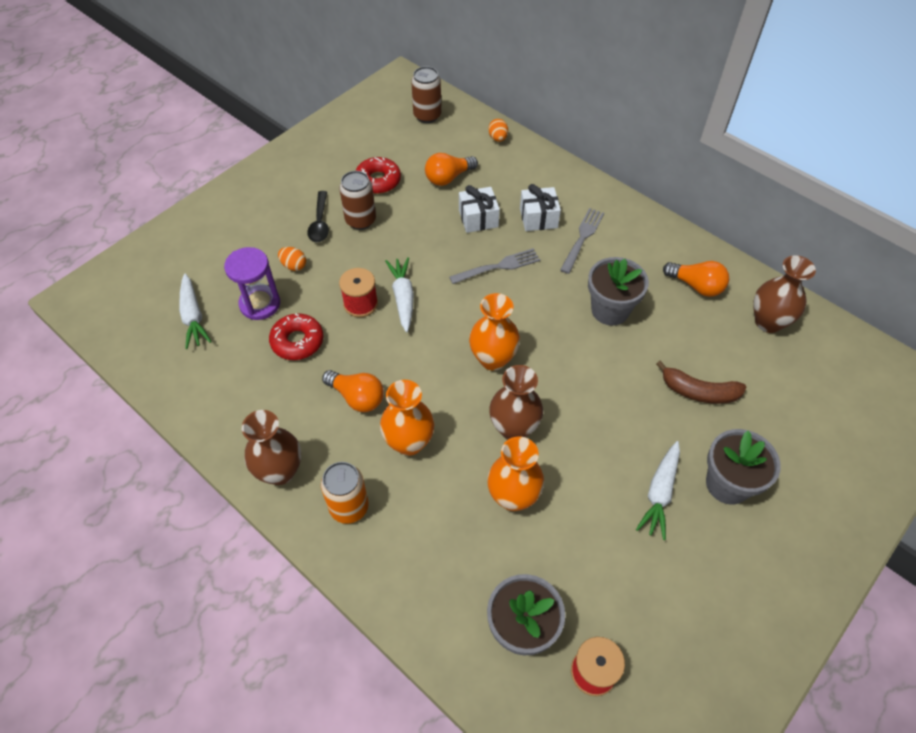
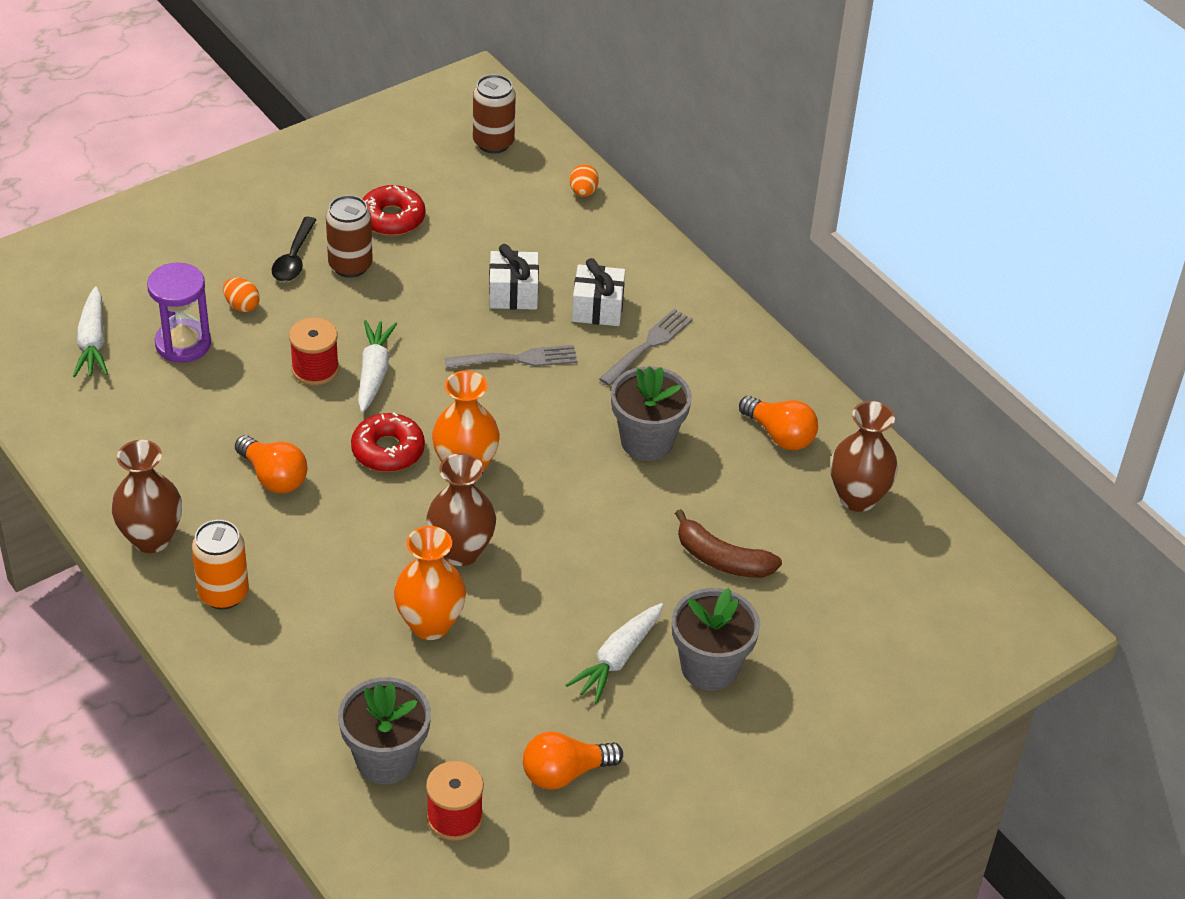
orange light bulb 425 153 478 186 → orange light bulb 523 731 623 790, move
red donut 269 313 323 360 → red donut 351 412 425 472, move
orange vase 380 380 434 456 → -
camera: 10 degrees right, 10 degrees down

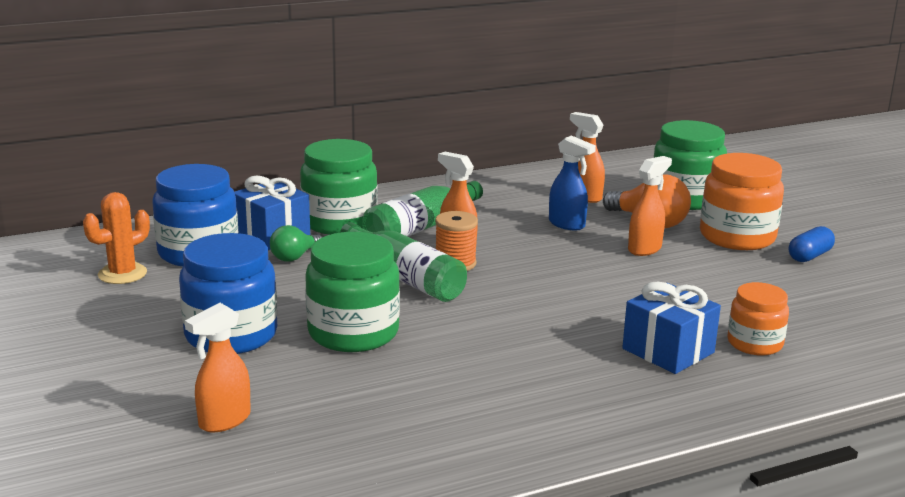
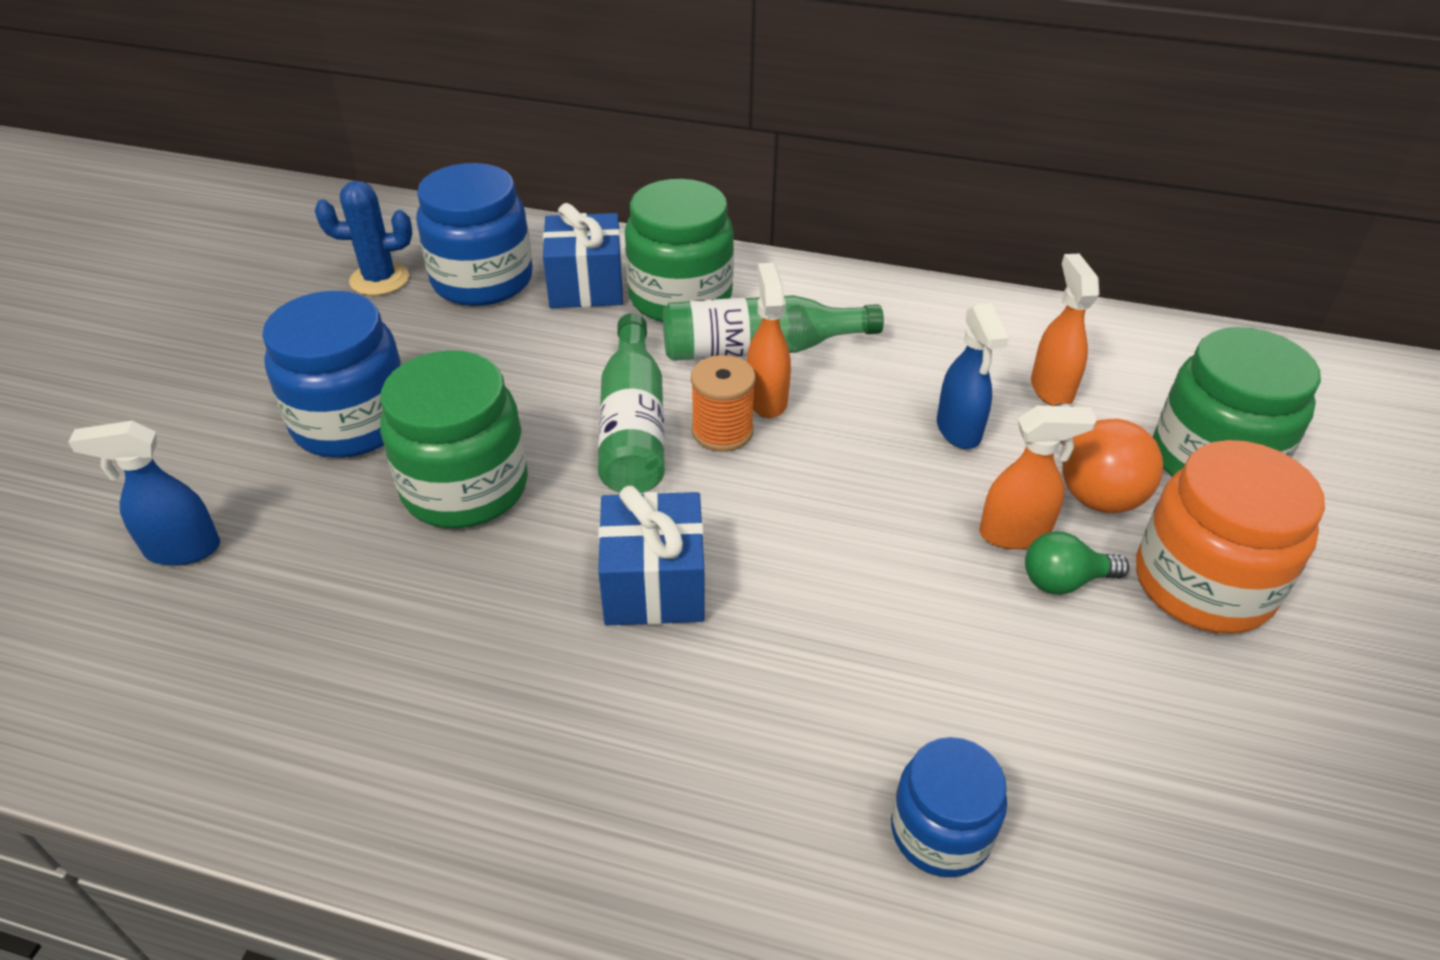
orange cactus 83 192 150 284 → blue cactus 315 181 412 296
green light bulb 270 225 322 262 → green light bulb 1025 532 1129 595, move
blue capsule 789 226 835 262 → -
blue gift 622 282 721 374 → blue gift 598 486 705 626, move
orange jar 727 282 789 356 → blue jar 891 737 1007 877
orange spray bottle 185 303 251 432 → blue spray bottle 68 420 220 566
camera: 40 degrees right, 20 degrees up

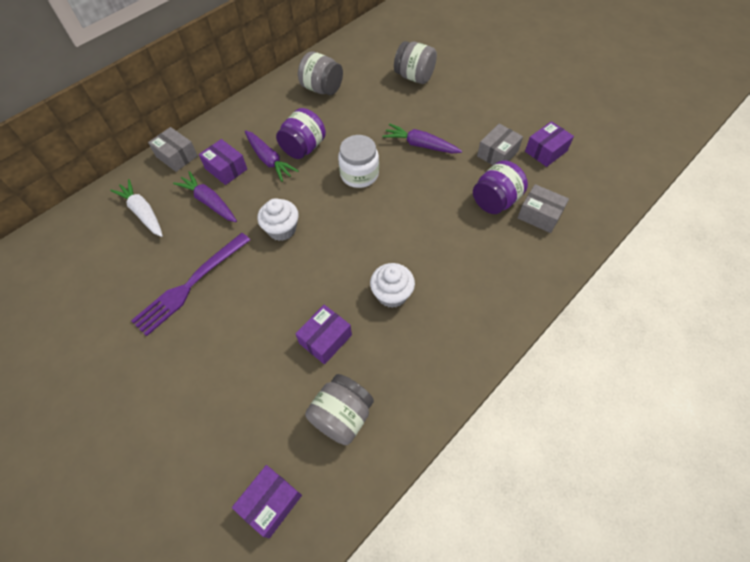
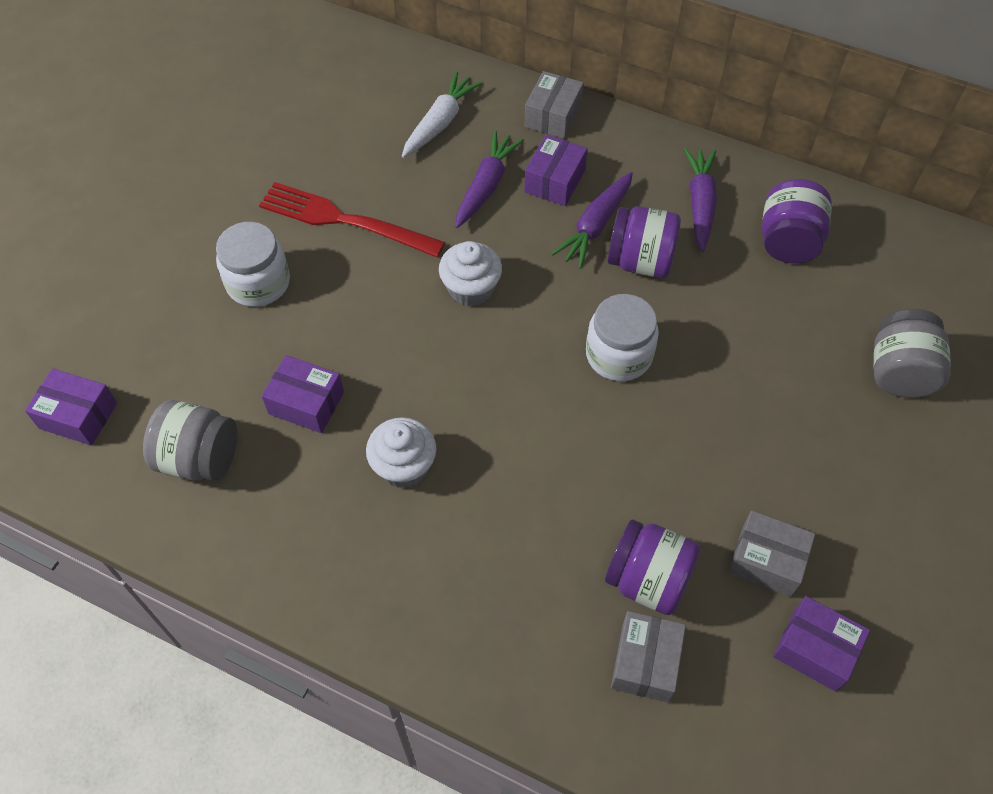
grey jar 298 51 343 95 → purple jar 762 179 832 263
purple carrot 382 123 462 153 → purple carrot 684 148 717 252, move
purple fork 131 233 250 336 → red fork 259 182 445 257
- → white jar 216 222 290 307
camera: 70 degrees right, 0 degrees up

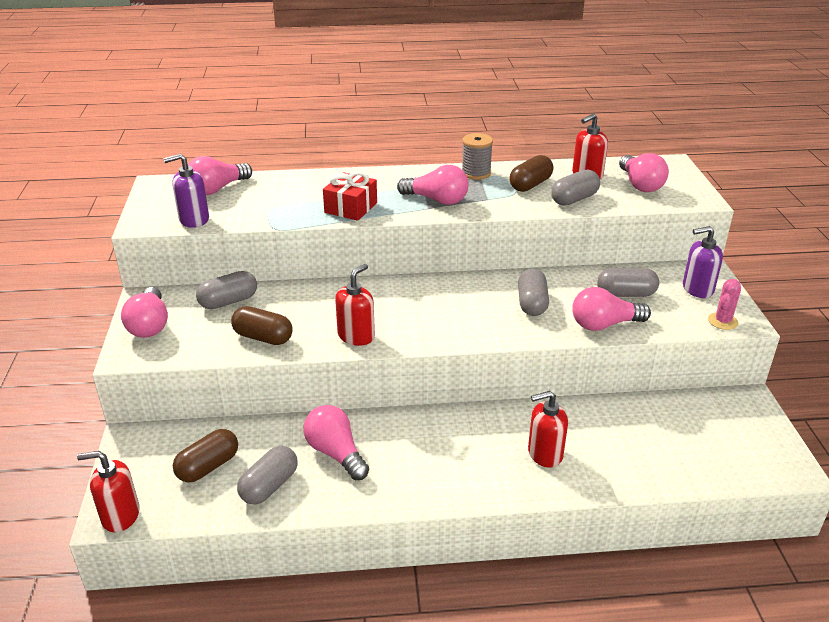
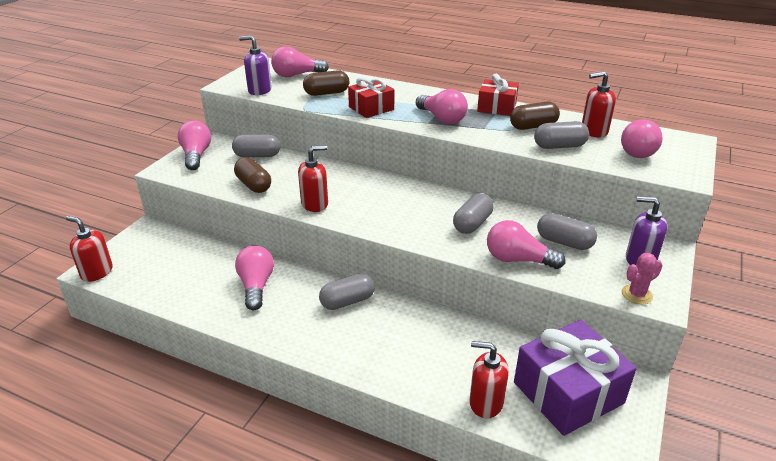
grey spool 462 133 493 180 → red gift 477 74 519 116
pink light bulb 121 287 168 338 → pink light bulb 178 121 211 170, 150 degrees clockwise
red soap dispenser 528 391 568 468 → red soap dispenser 469 341 509 419, move
brown capsule 173 429 238 483 → brown capsule 303 70 349 96, move
grey capsule 237 446 298 505 → grey capsule 319 273 375 310, move
- → purple gift 514 320 637 436
camera: 30 degrees right, 0 degrees up

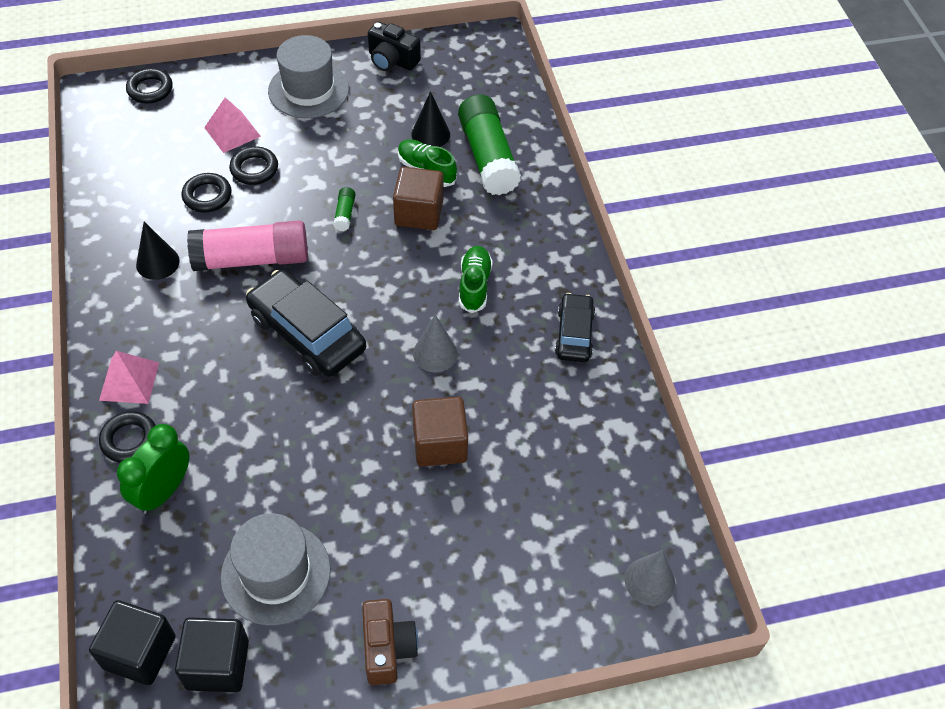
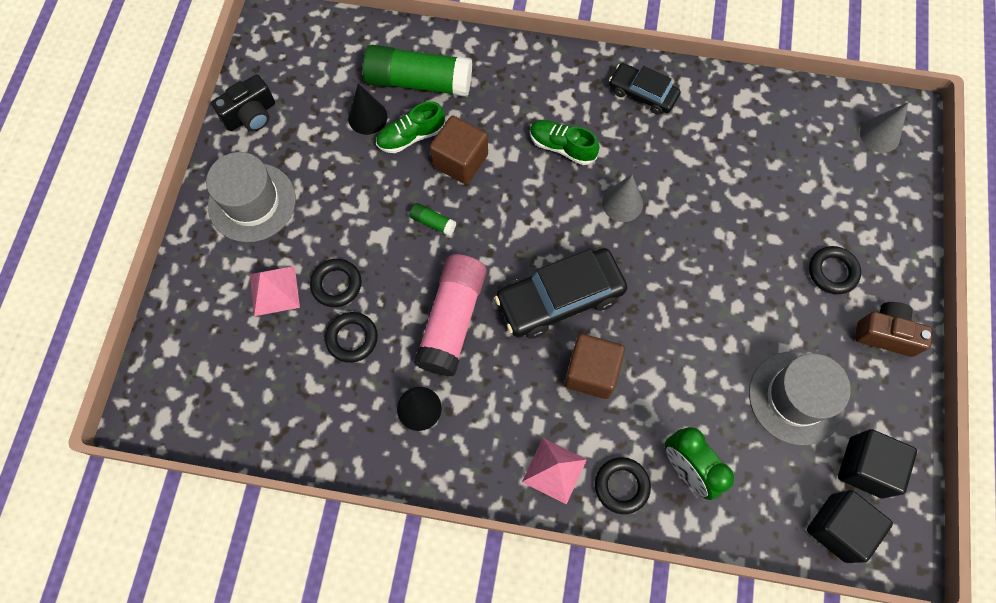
black ring 126 68 173 103 → black ring 809 246 861 294, move
brown cube 412 397 468 466 → brown cube 564 334 625 399, move
camera: 65 degrees left, 15 degrees up

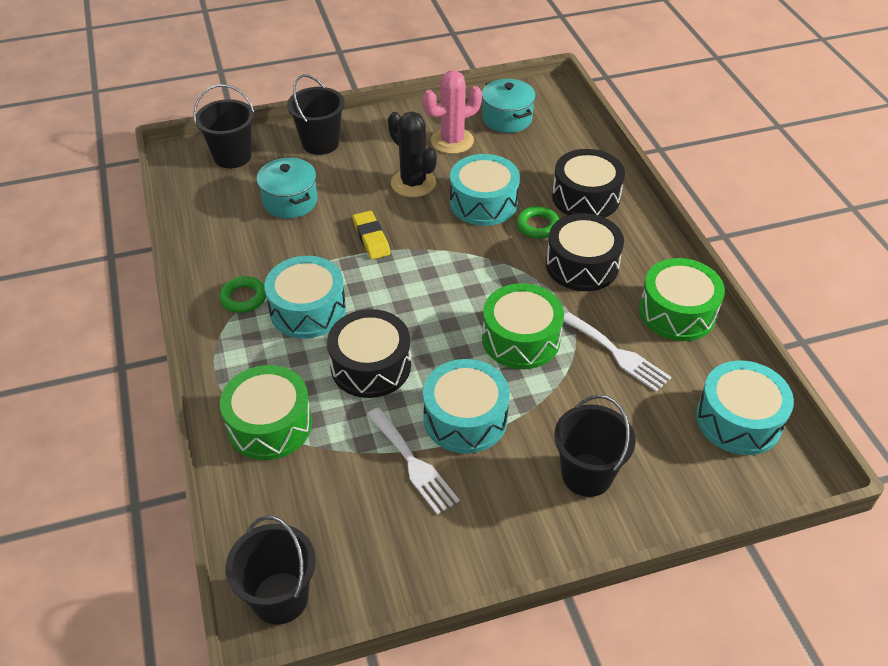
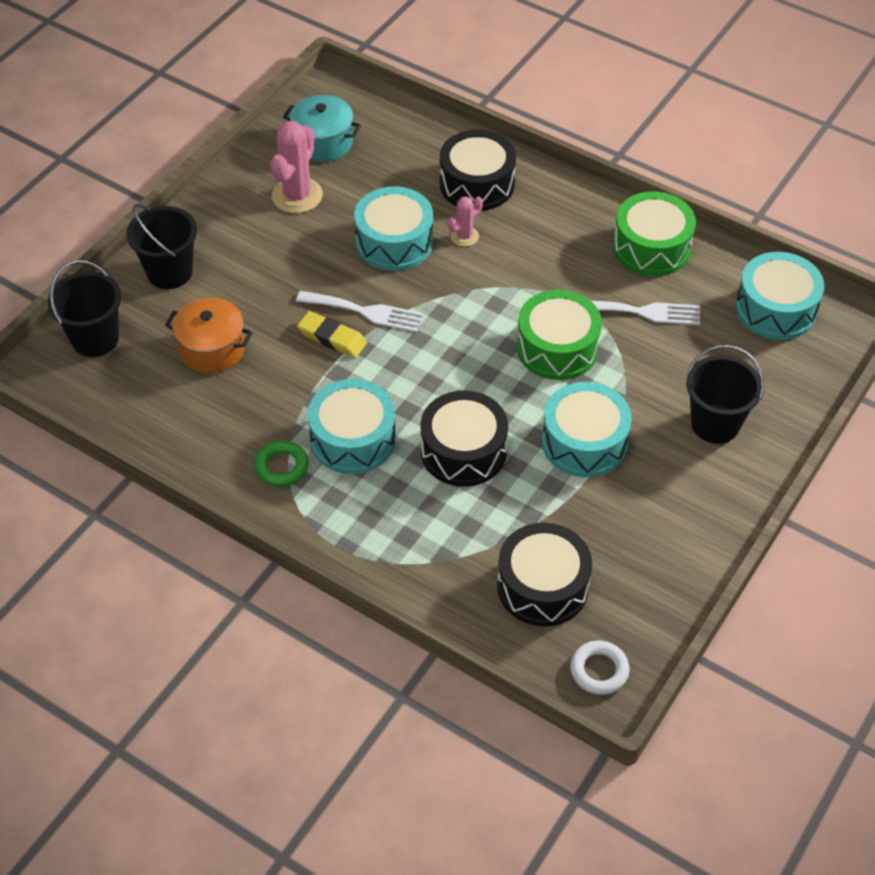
black cactus 388 111 437 197 → -
turquoise pot 257 158 318 219 → orange pot 165 298 253 374
green ring 516 206 559 239 → pink cactus 448 196 483 247
black drum 546 213 624 291 → black drum 497 523 592 626, move
green drum 220 365 312 460 → -
white fork 367 407 460 515 → white fork 296 291 424 332, move
black bucket 225 516 316 624 → white ring 570 641 630 695
camera: 40 degrees left, 5 degrees up

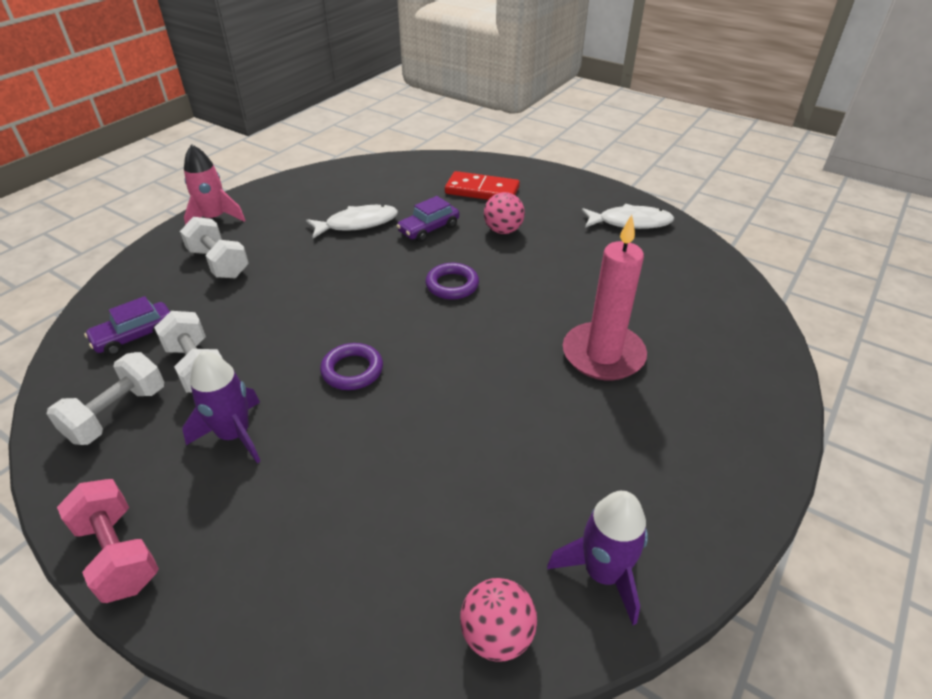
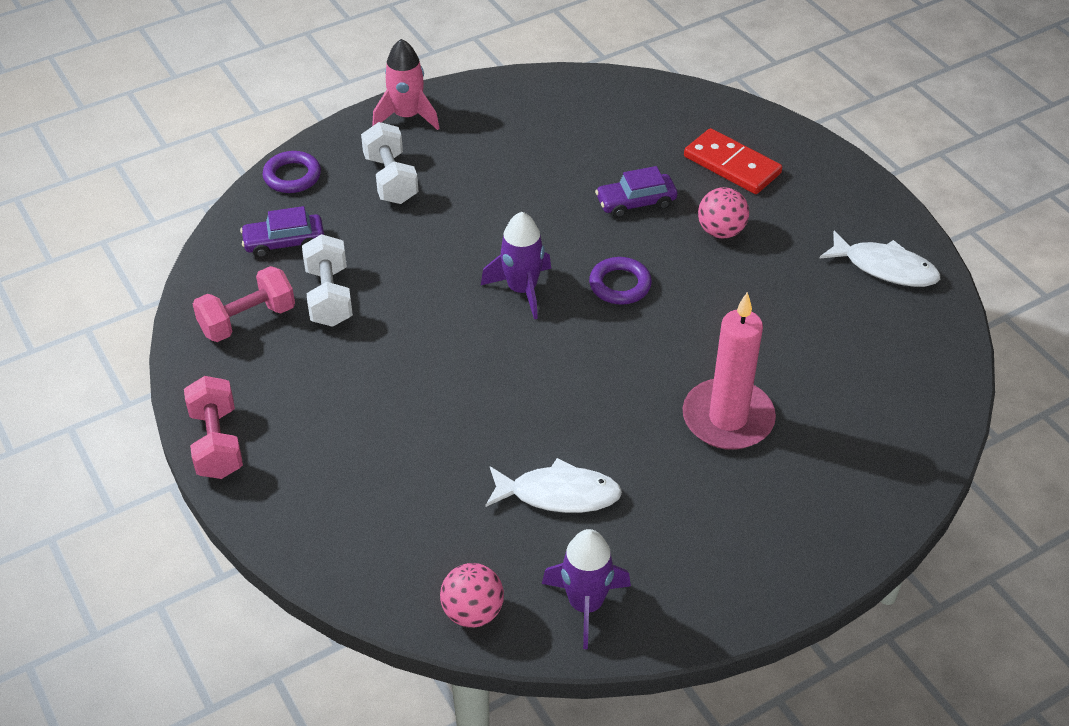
white fish 306 205 398 238 → white fish 485 458 622 513, move
purple ring 320 343 383 390 → purple ring 263 151 321 193, move
purple rocket 182 351 260 463 → purple rocket 481 212 551 319, move
white dumbbell 47 352 164 445 → pink dumbbell 193 266 295 342
camera: 25 degrees right, 5 degrees up

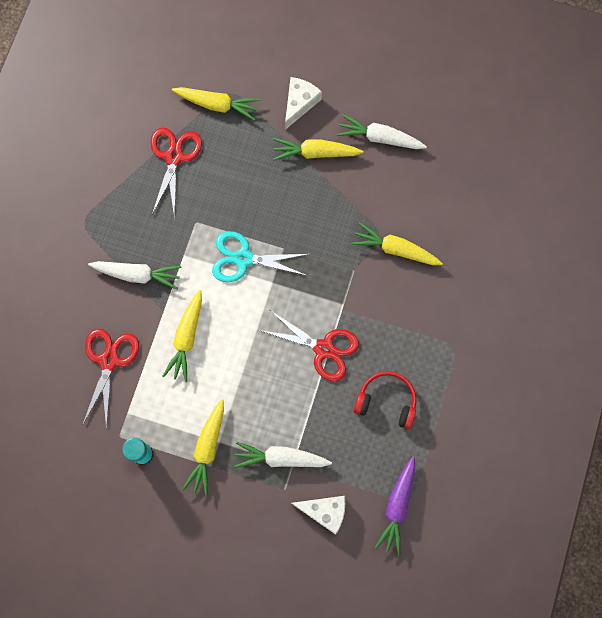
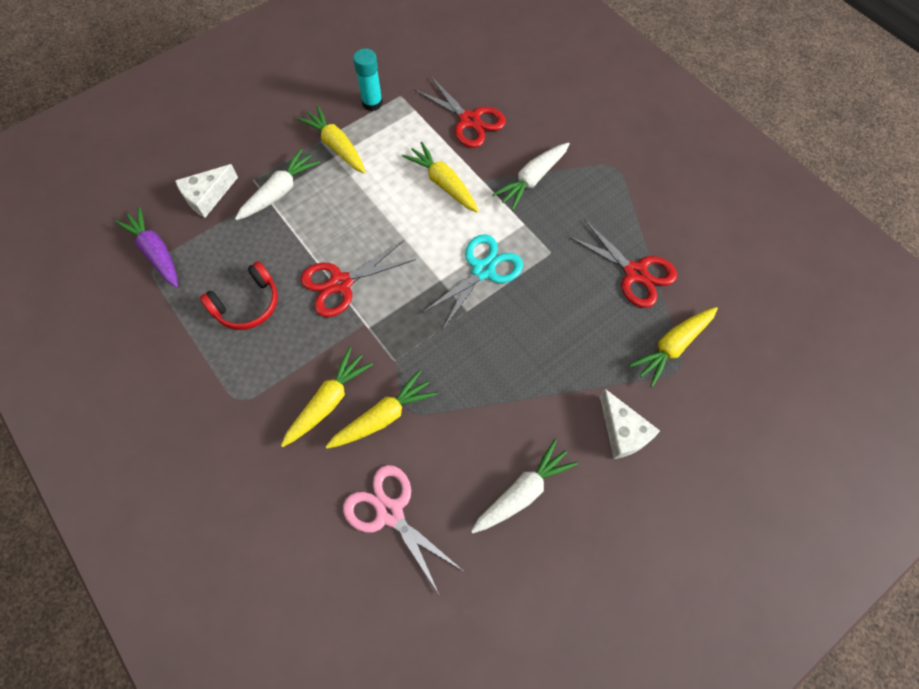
yellow carrot 273 138 363 161 → yellow carrot 281 347 373 447, move
- → pink scissors 343 465 462 594
camera: 125 degrees right, 10 degrees down

